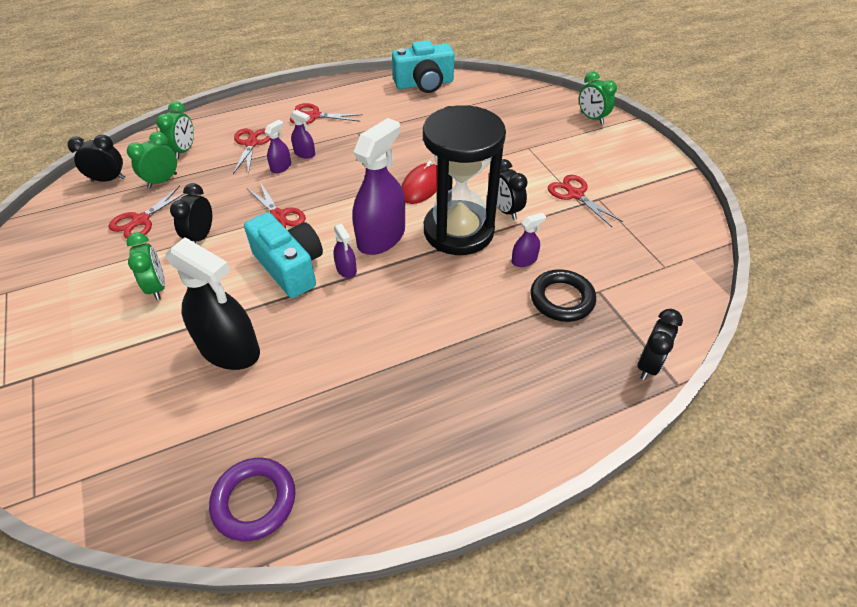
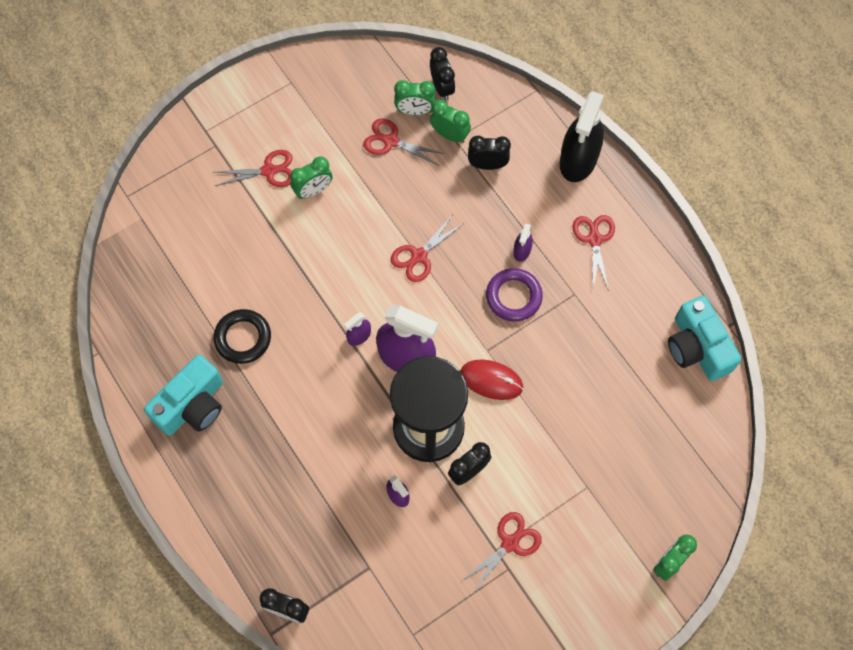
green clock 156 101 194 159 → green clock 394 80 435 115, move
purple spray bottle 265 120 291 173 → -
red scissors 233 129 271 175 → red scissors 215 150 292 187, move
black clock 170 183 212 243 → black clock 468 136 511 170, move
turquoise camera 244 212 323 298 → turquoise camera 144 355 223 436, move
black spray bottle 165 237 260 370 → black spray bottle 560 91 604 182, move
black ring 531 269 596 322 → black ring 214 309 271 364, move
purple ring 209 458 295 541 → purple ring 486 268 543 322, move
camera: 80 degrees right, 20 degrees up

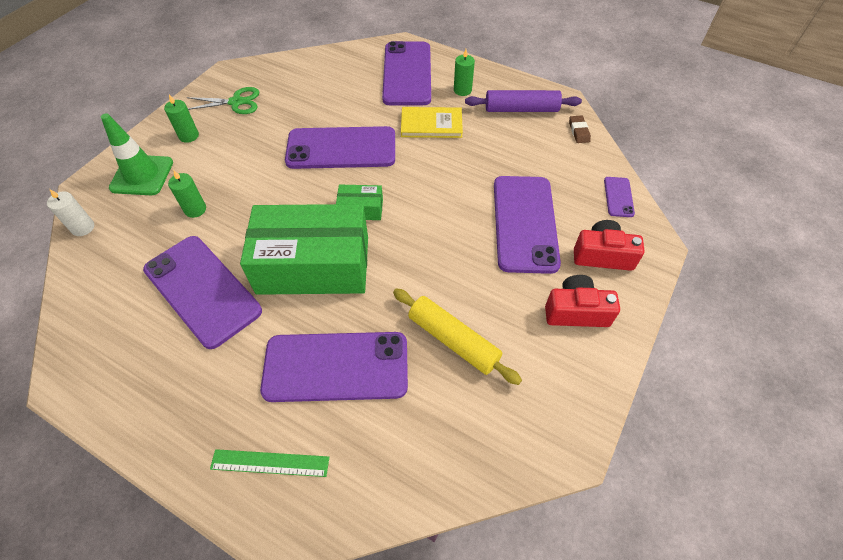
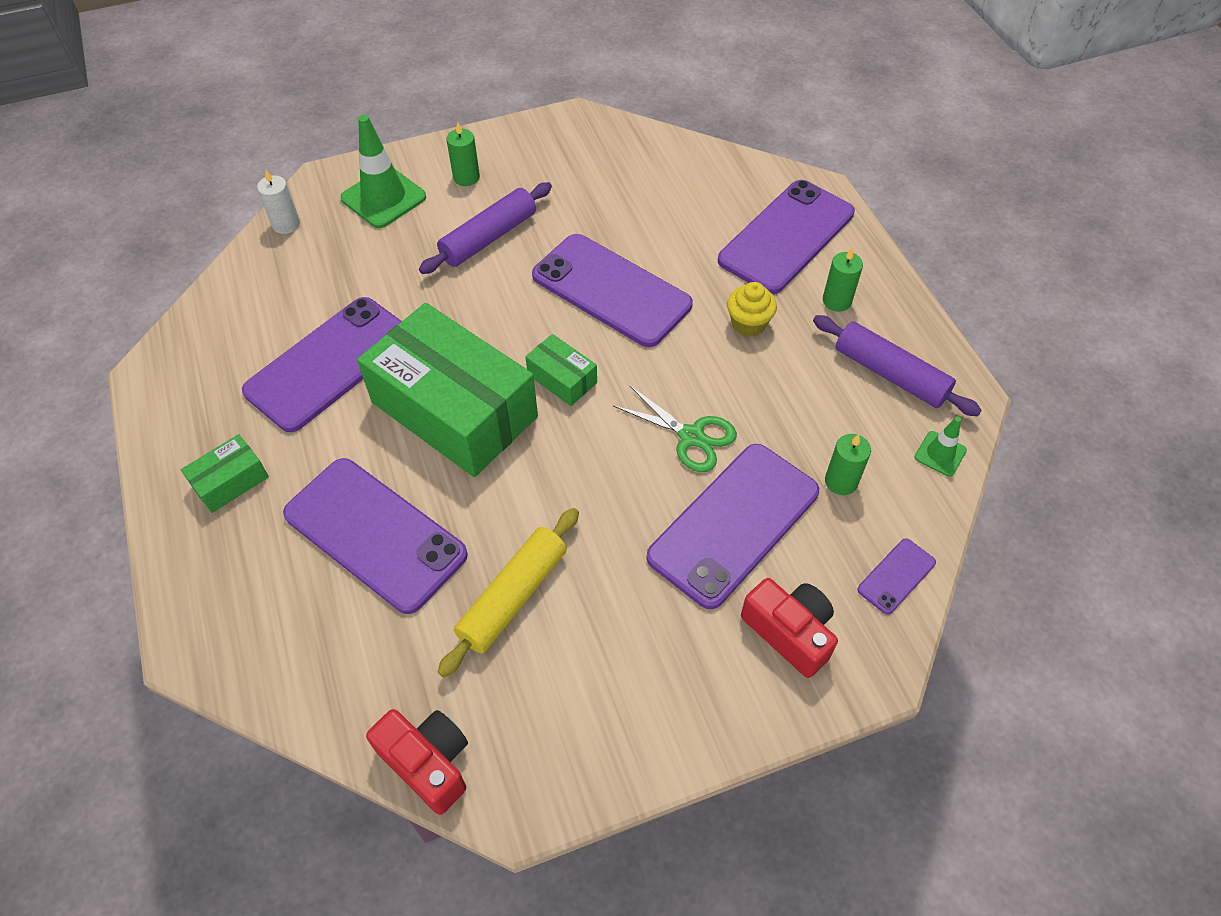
green scissors 187 87 259 114 → green scissors 613 386 737 472, move
yellow book 401 107 463 138 → yellow cupcake 727 282 777 337
brown eraser 569 115 591 143 → green traffic cone 915 417 967 476
green candle 168 171 206 218 → green candle 825 434 871 495, move
purple phone 143 236 262 349 → purple phone 242 297 402 432, 45 degrees clockwise
red camera 545 275 620 327 → red camera 366 709 468 815, move
yellow rolling pin 393 288 522 385 → yellow rolling pin 438 508 579 677, 45 degrees clockwise
green ruler 210 449 329 477 → -
- → purple rolling pin 419 182 552 274
- → green box 181 434 269 513
camera: 40 degrees right, 0 degrees up

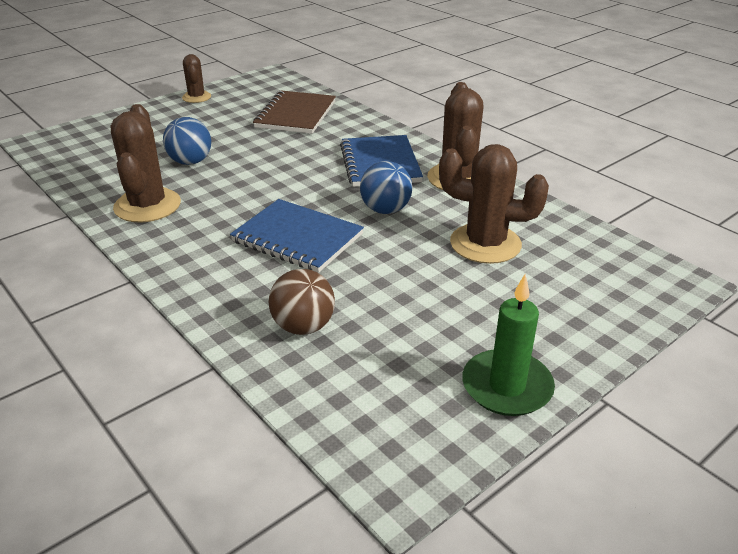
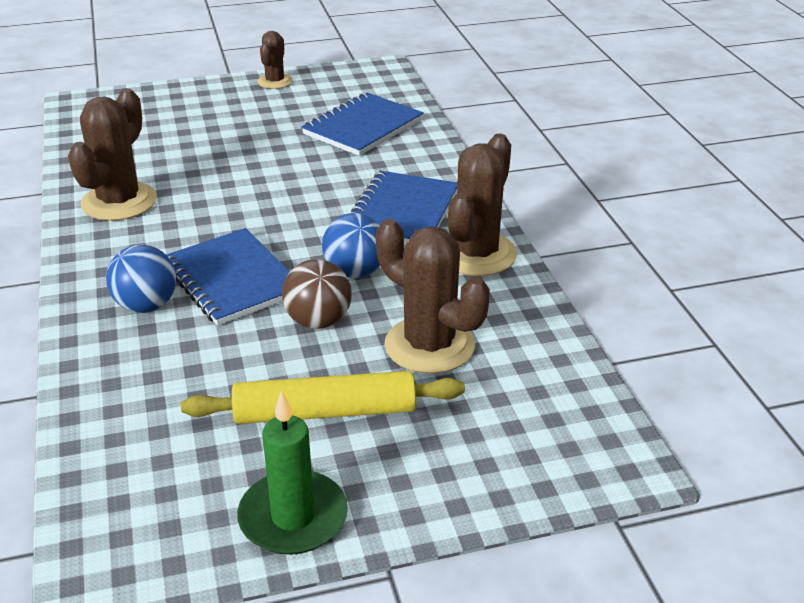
brown notebook 253 91 336 134 → blue notebook 301 92 424 156
blue ball 163 117 211 165 → blue ball 106 244 176 313, move
brown ball 268 269 335 335 → brown ball 282 259 352 329, move
- → yellow rolling pin 181 371 465 424
camera: 25 degrees right, 0 degrees up

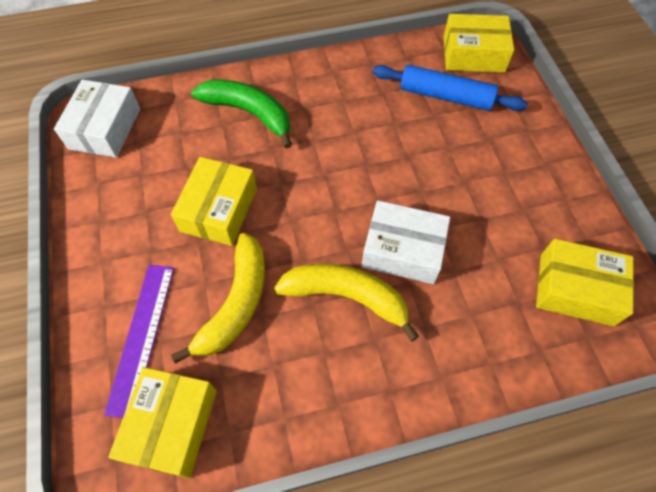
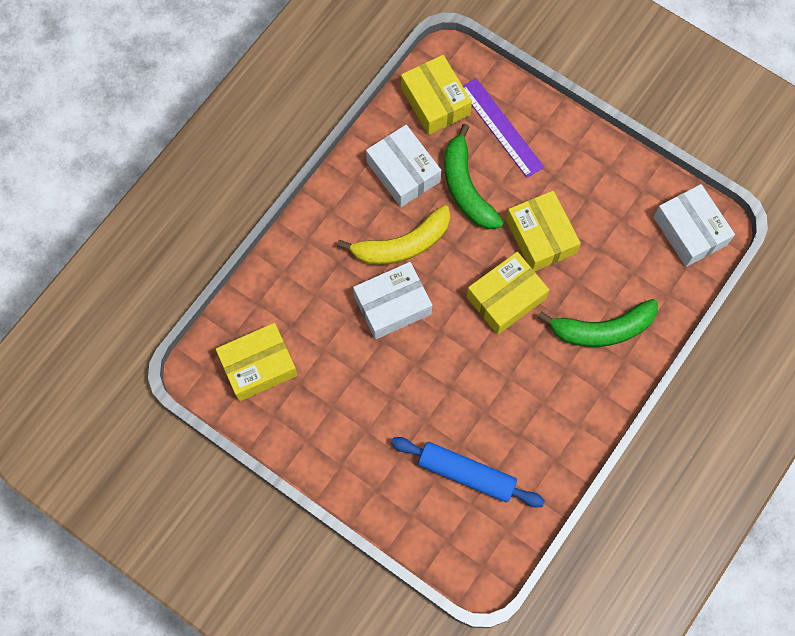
yellow box 443 14 514 72 → yellow box 467 252 549 335, move
blue rolling pin 373 65 528 111 → blue rolling pin 391 437 545 507, 45 degrees clockwise
yellow banana 171 233 265 364 → green banana 444 124 504 229
- → white box 366 125 441 207
camera: 140 degrees right, 10 degrees up

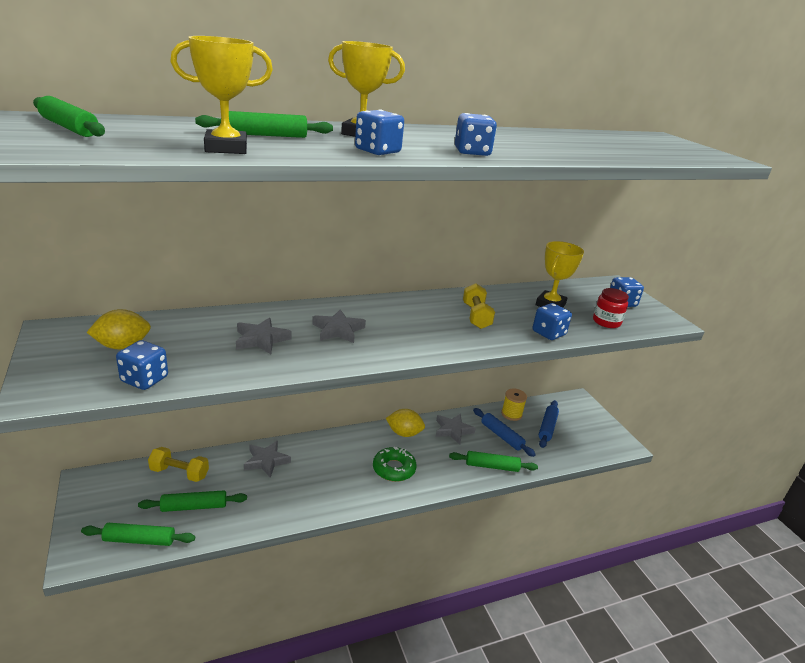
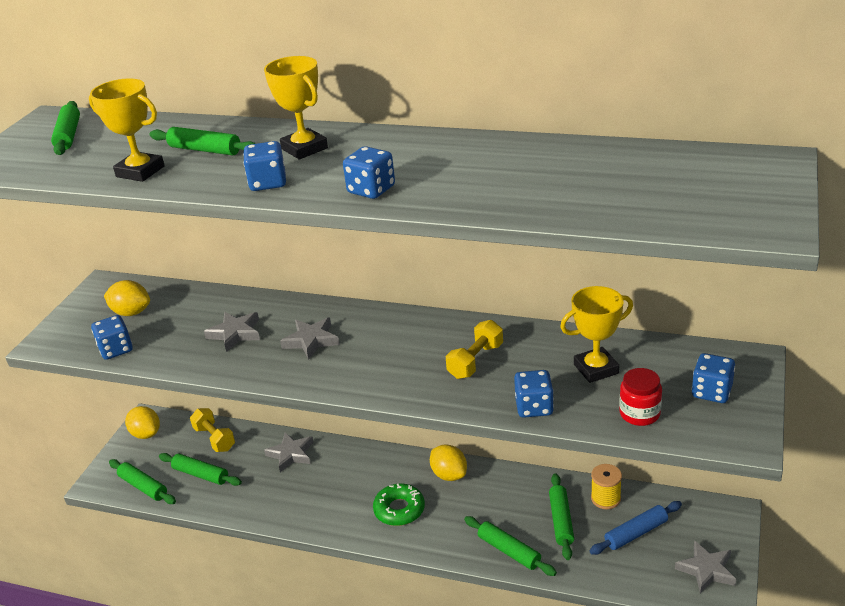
blue rolling pin 473 408 536 457 → green rolling pin 549 473 574 560
grey star 436 414 476 445 → grey star 675 540 736 594, move
- → yellow lemon 125 406 160 439
camera: 45 degrees right, 5 degrees up

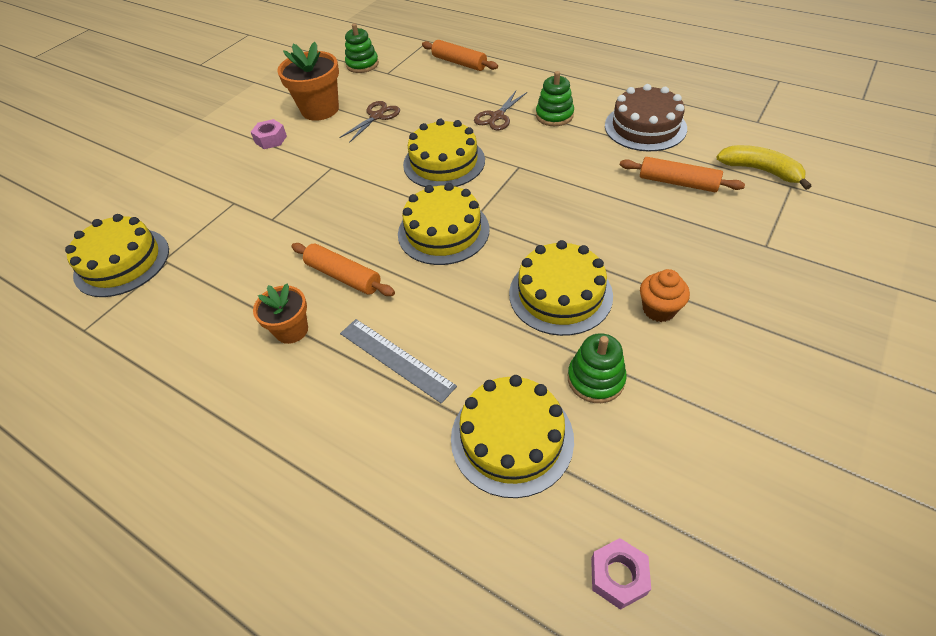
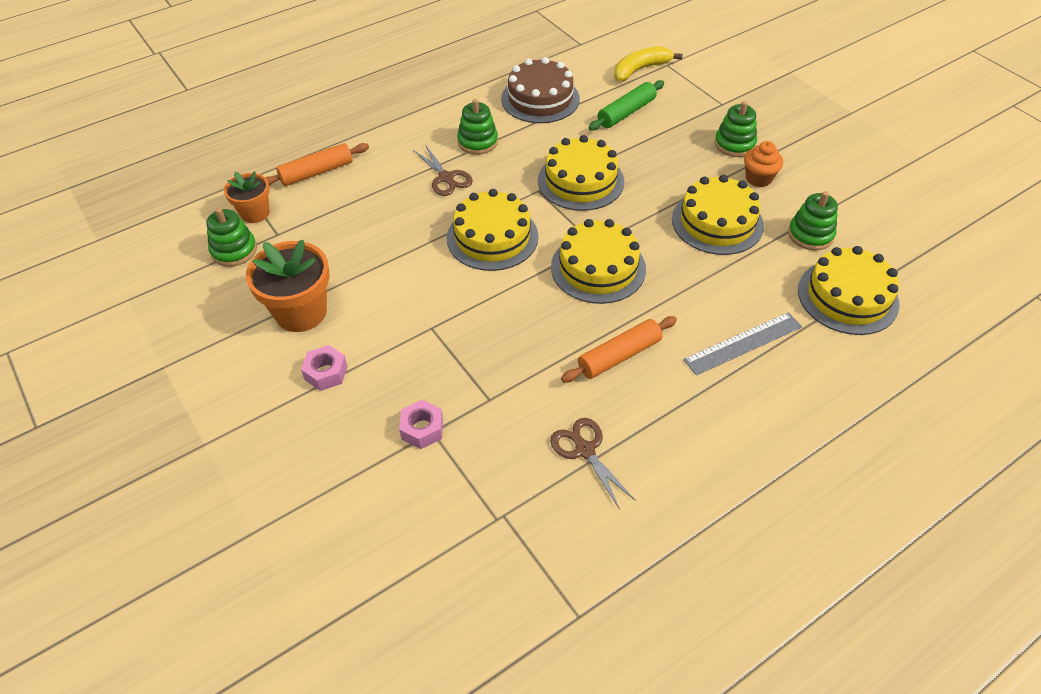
brown scissors 339 101 400 143 → brown scissors 550 418 636 510, move
orange rolling pin 620 157 745 192 → green rolling pin 589 80 664 130
yellow cake 65 214 169 297 → yellow cake 538 135 624 211, move
orange flower pot 253 284 308 344 → orange flower pot 224 172 270 223, move
pink nut 591 538 651 610 → pink nut 399 400 443 449, move
- → green stacking toy 714 101 757 157
camera: 70 degrees left, 0 degrees up

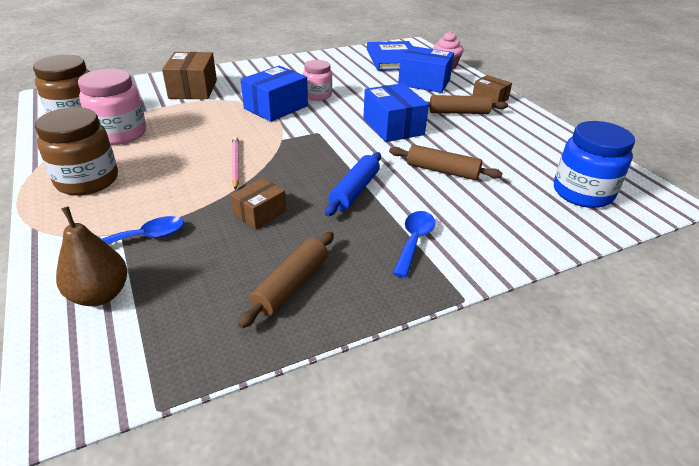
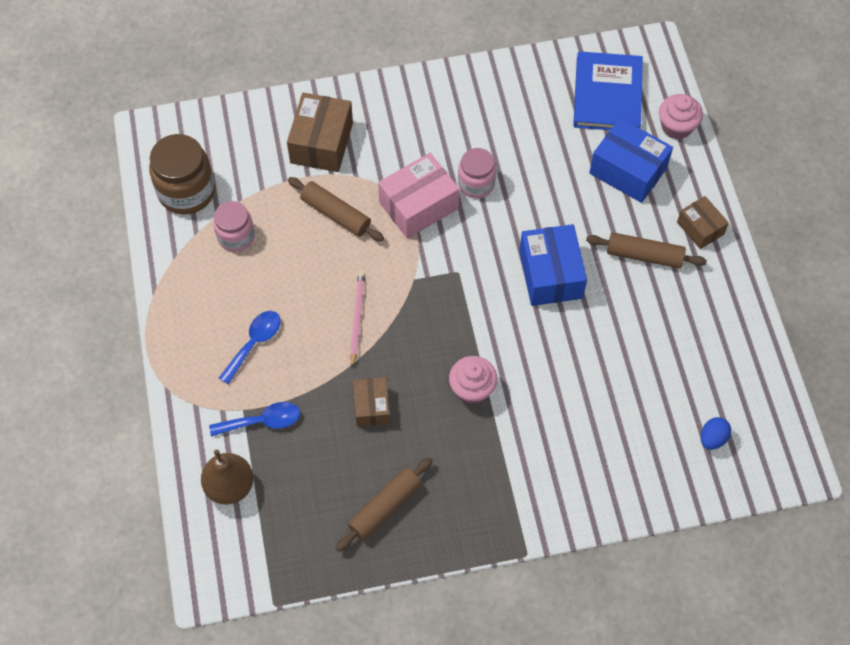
blue box 241 66 308 122 → pink box 378 153 459 239
pink jar 78 69 146 145 → pink jar 213 201 255 252, x0.64
brown jar 35 107 118 195 → -
blue jar 554 121 635 208 → blue egg 701 417 731 450
brown rolling pin 389 145 503 180 → brown rolling pin 288 177 384 242, move
blue rolling pin 325 152 381 216 → pink cupcake 449 356 497 404
brown box 231 178 286 229 → brown box 353 377 390 426, 60 degrees counterclockwise
blue spoon 393 211 435 278 → blue spoon 219 311 281 384, move
camera: 15 degrees right, 25 degrees up

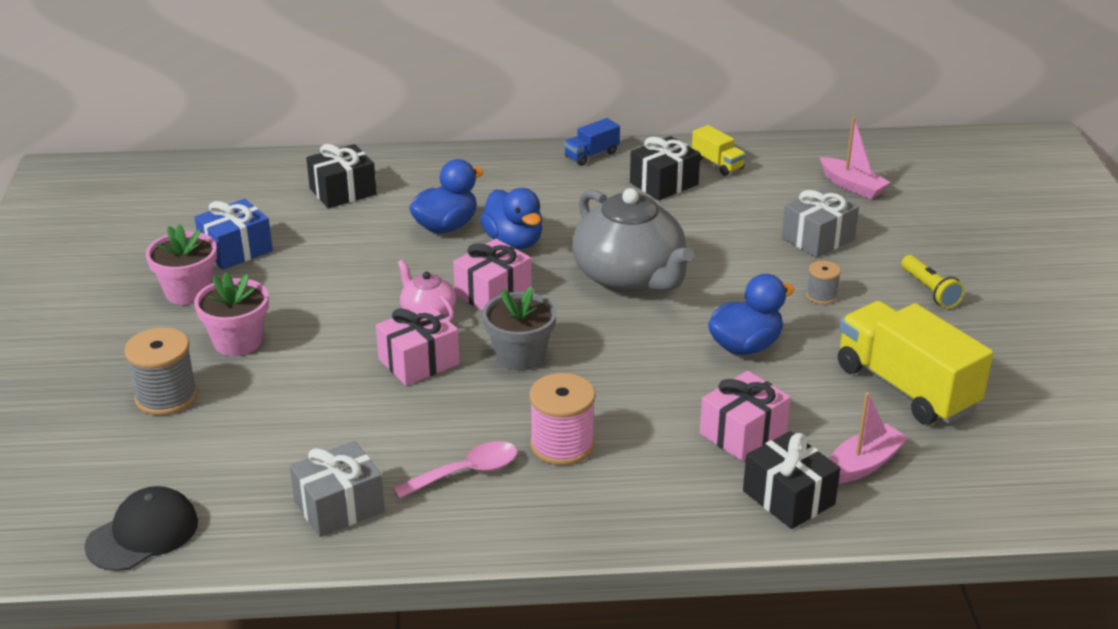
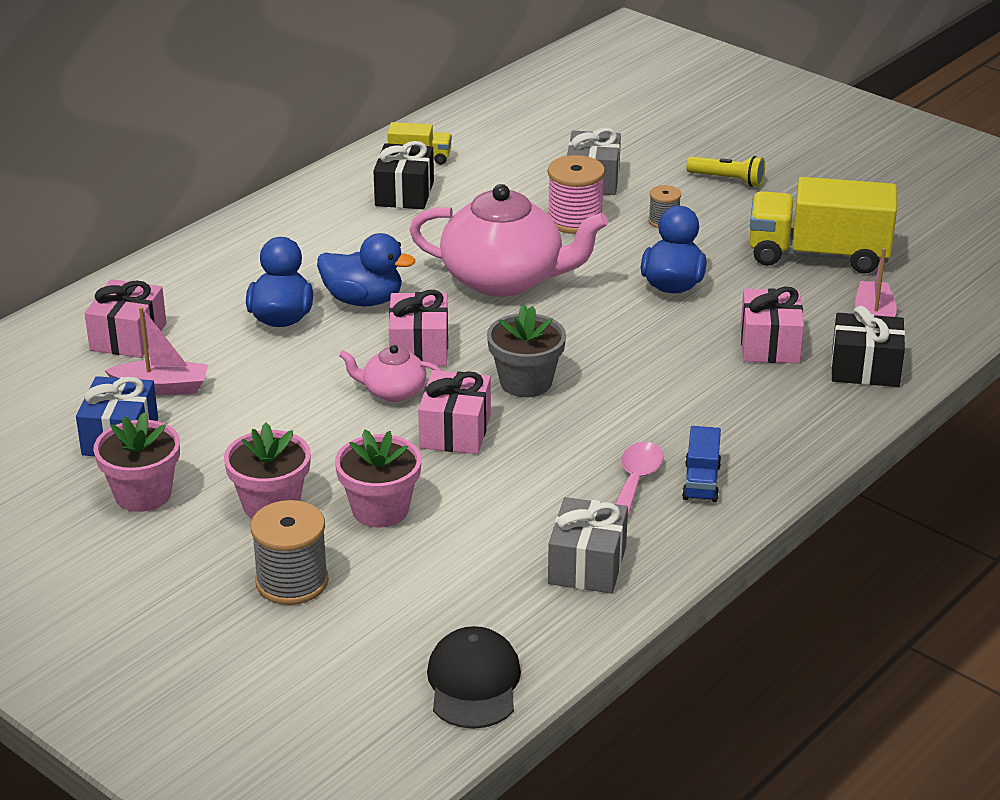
pink boat 820 117 891 199 → pink boat 104 307 208 395, move
blue truck 564 118 620 166 → blue truck 682 426 721 502, move
black gift 306 144 377 208 → pink gift 85 279 166 358
grey teapot 572 188 694 293 → pink teapot 409 184 608 297
pink spool 529 373 595 465 → pink spool 548 155 605 234, move
- → pink flower pot 335 430 422 527
camera: 45 degrees left, 0 degrees up

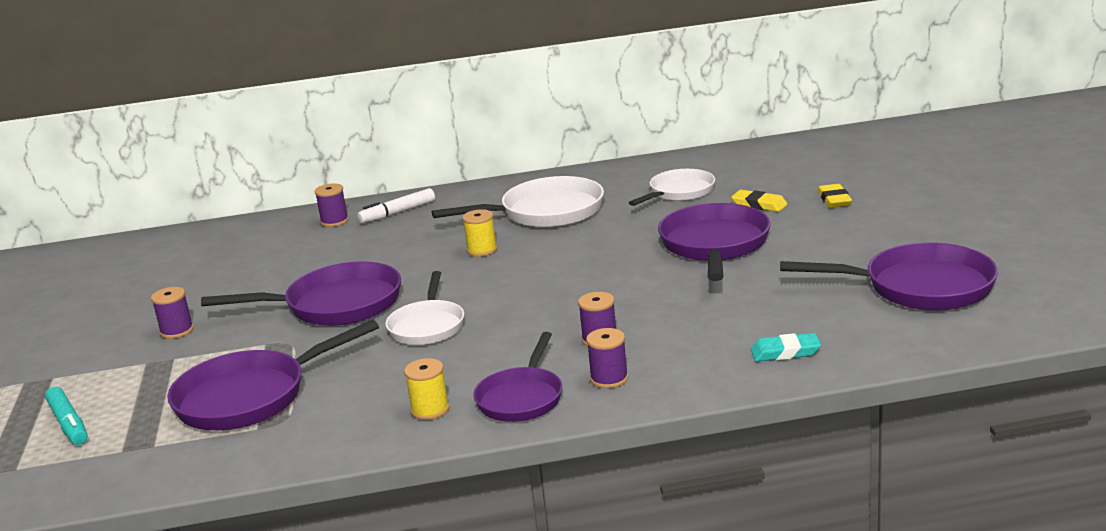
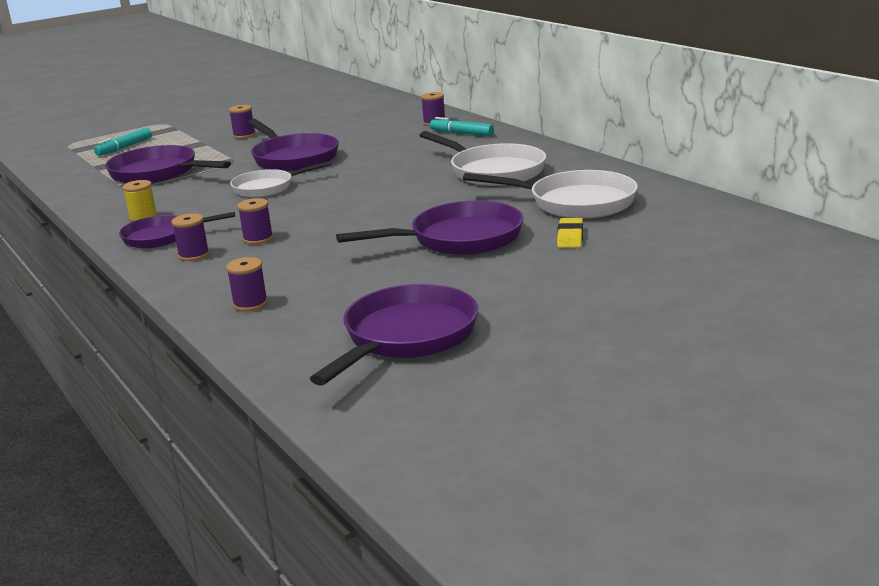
white pan 629 169 715 206 → white pan 463 170 638 219, x1.54
yellow eraser 818 184 852 208 → -
white marker 358 188 435 223 → turquoise marker 430 117 494 136
yellow spool 462 209 497 257 → -
purple pan 780 243 998 310 → purple pan 310 284 478 386, 135 degrees counterclockwise
turquoise eraser 751 333 821 362 → purple spool 226 257 268 312
camera: 65 degrees right, 0 degrees up

